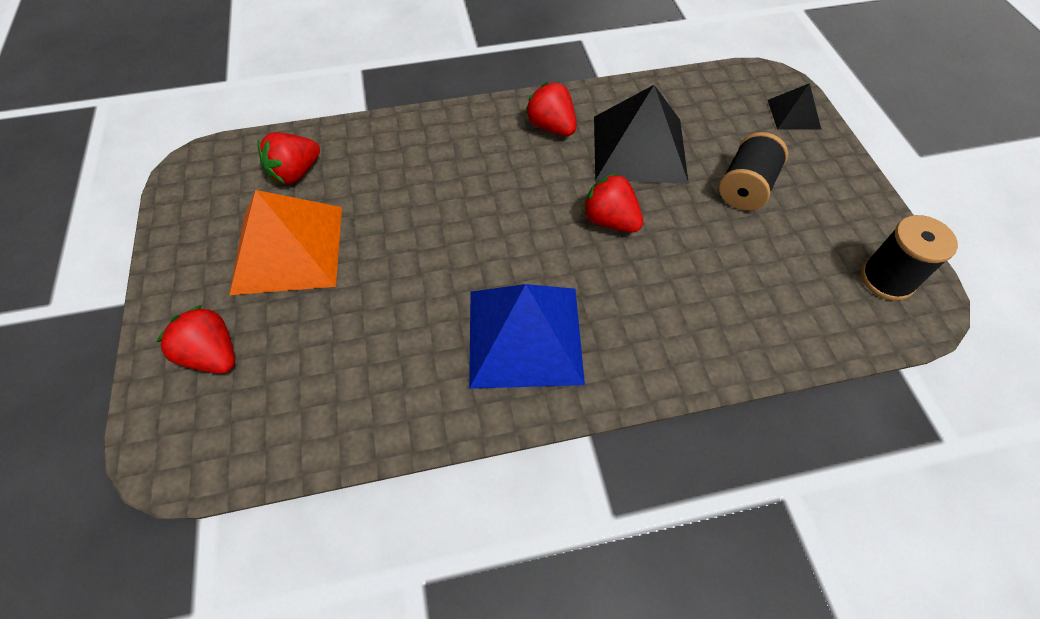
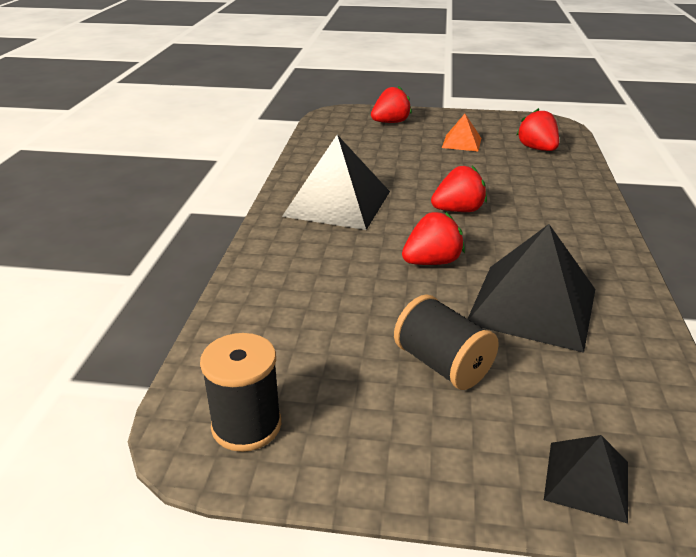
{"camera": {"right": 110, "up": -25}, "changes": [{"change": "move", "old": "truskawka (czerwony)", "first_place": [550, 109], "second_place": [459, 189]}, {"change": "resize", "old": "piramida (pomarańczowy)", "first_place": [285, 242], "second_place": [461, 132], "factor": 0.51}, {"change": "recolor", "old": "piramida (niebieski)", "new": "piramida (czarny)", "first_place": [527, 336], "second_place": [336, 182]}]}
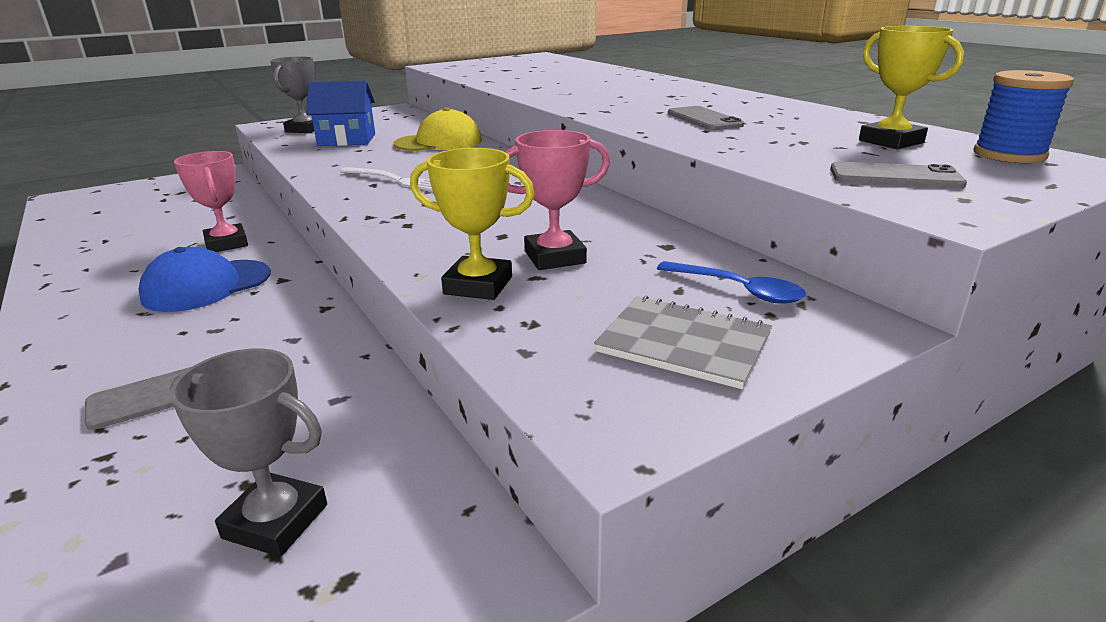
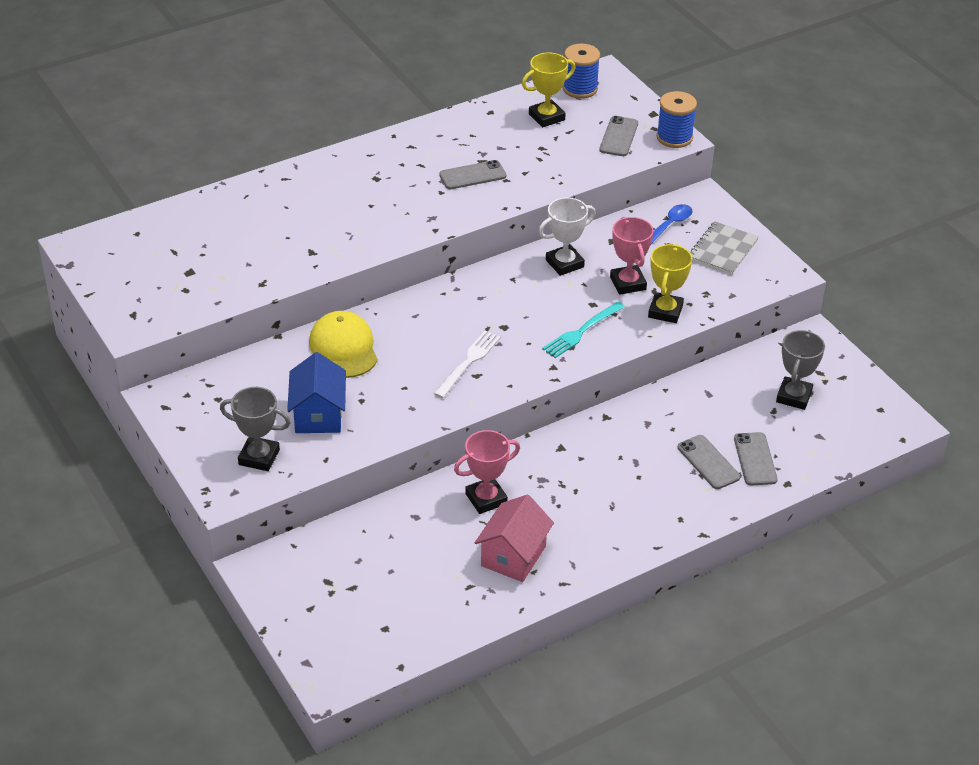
{"camera": {"right": -90, "up": 15}, "changes": [{"change": "delete", "old": "czapka (niebieski)", "first_place": [204, 279]}, {"change": "insert", "new": "szpulka (niebieski)", "second_place": [676, 119]}, {"change": "insert", "new": "puchar (biały)", "second_place": [567, 237]}, {"change": "insert", "new": "widelec (turkusowy)", "second_place": [583, 329]}, {"change": "insert", "new": "telefon (szary)", "second_place": [756, 458]}, {"change": "insert", "new": "domek (różowy)", "second_place": [514, 538]}]}
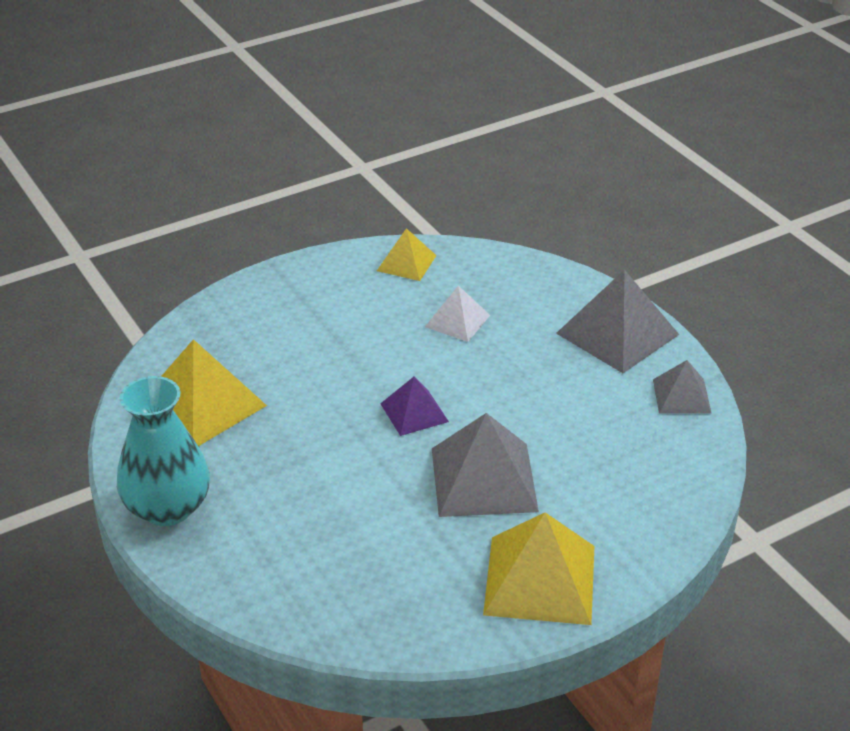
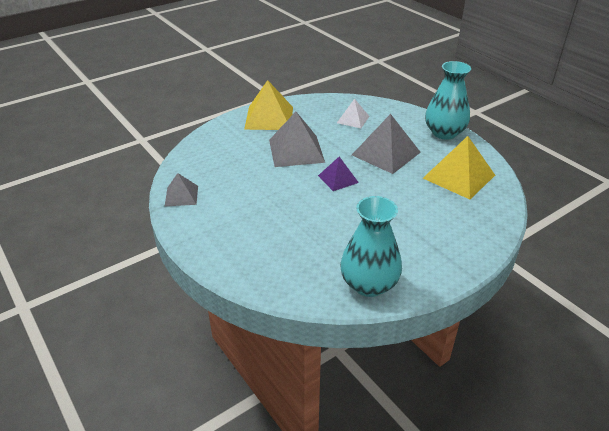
{"camera": {"right": 175, "up": 0}, "changes": [{"change": "replace", "old": "piramida (żółty)", "new": "wazon (turkusowy)", "first_place": [407, 254], "second_place": [371, 246]}, {"change": "move", "old": "piramida (szary)", "first_place": [617, 321], "second_place": [386, 144]}, {"change": "move", "old": "piramida (biały)", "first_place": [457, 314], "second_place": [353, 113]}]}
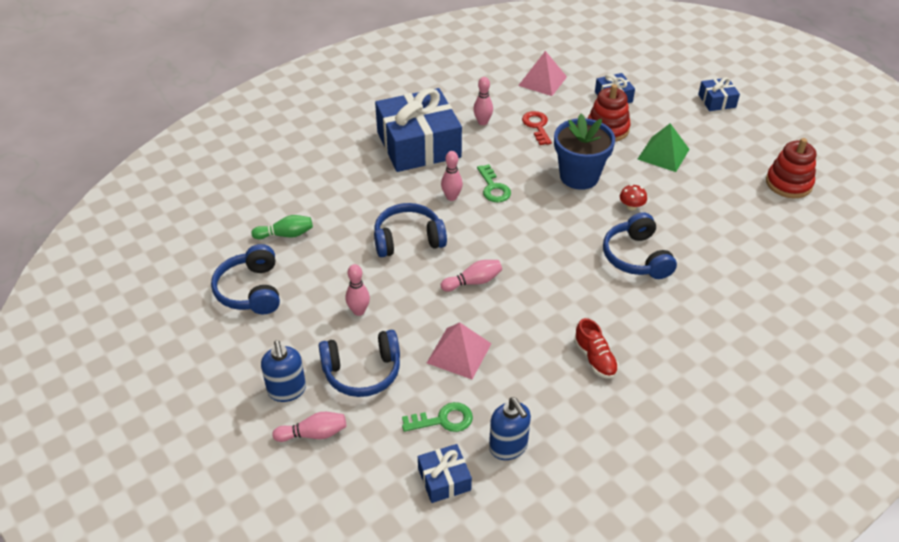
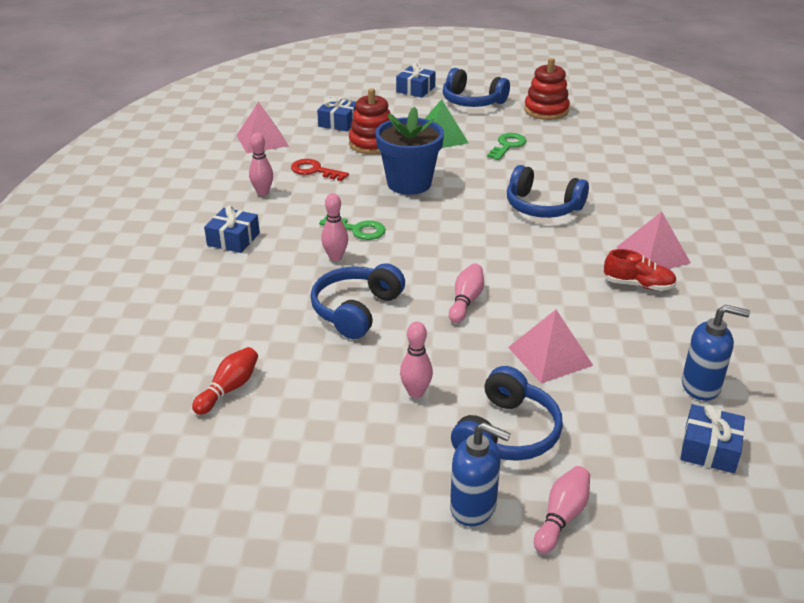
{"camera": {"right": -50, "up": -10}, "changes": [{"change": "resize", "old": "prezent (niebieski)", "first_place": [418, 130], "second_place": [232, 229], "factor": 0.45}, {"change": "delete", "old": "grzyb (czerwony)", "first_place": [633, 197]}, {"change": "recolor", "old": "kręgiel (zielony)", "new": "kręgiel (czerwony)", "first_place": [282, 227], "second_place": [225, 381]}, {"change": "move", "old": "słuchawki (niebieski)", "first_place": [245, 279], "second_place": [476, 87]}, {"change": "move", "old": "klucz (zielony)", "first_place": [437, 417], "second_place": [506, 146]}, {"change": "insert", "new": "piramida (różowy)", "second_place": [653, 240]}]}
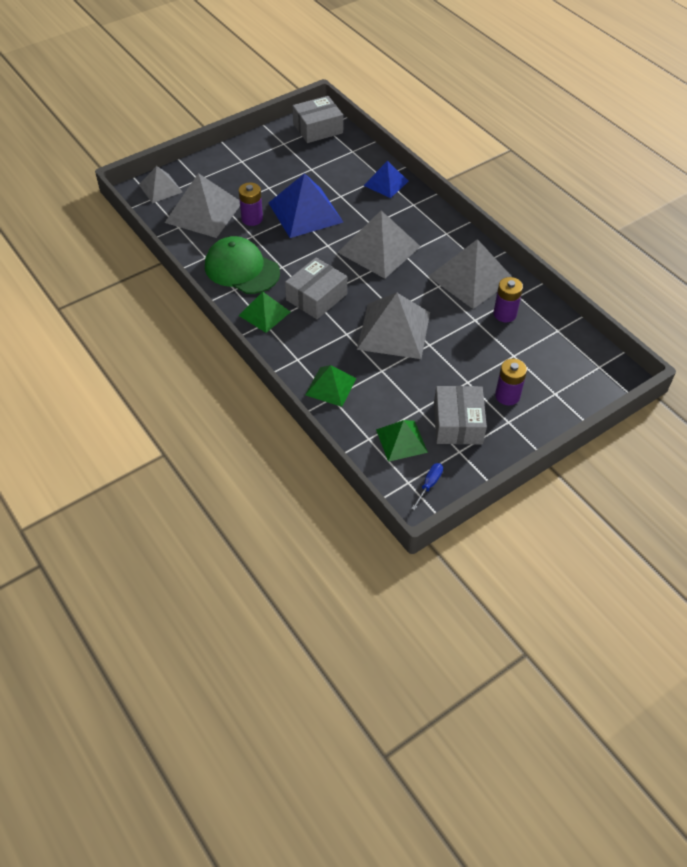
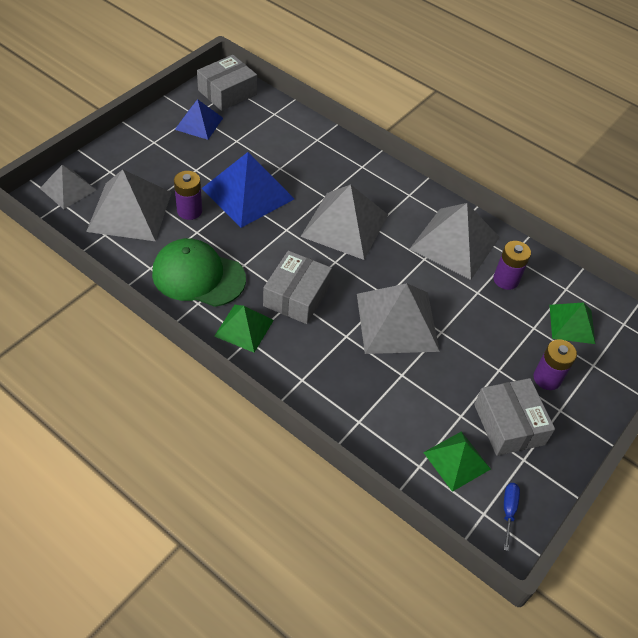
{"camera": {"right": -20, "up": 0}, "changes": [{"change": "move", "old": "piramida (niebieski)", "first_place": [386, 179], "second_place": [199, 119]}, {"change": "move", "old": "piramida (zielony)", "first_place": [330, 386], "second_place": [572, 323]}]}
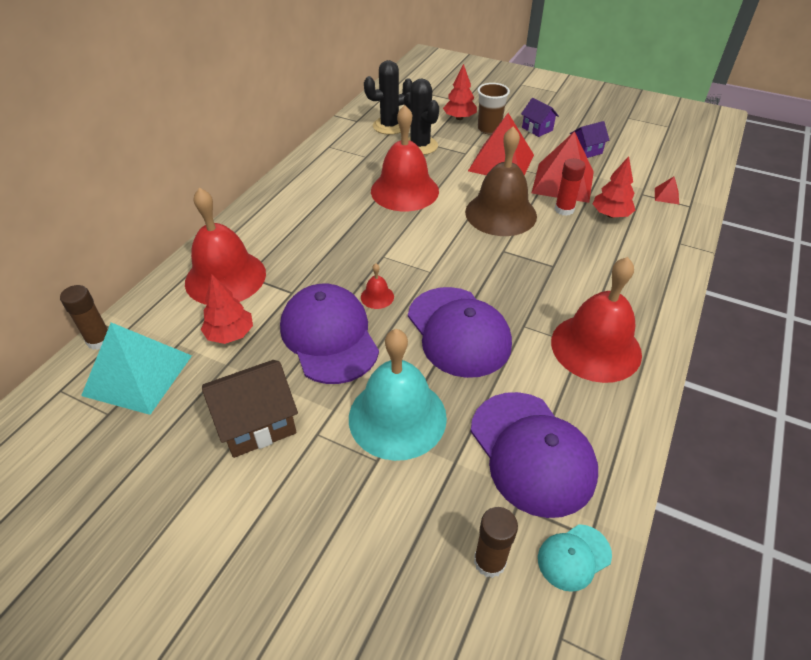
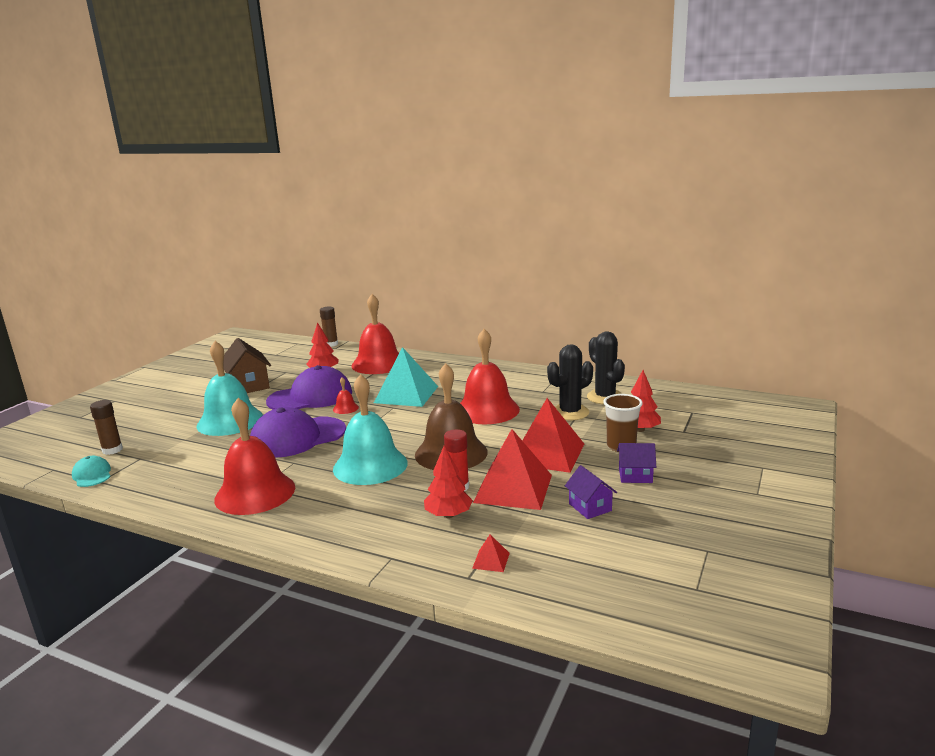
{"camera": {"right": 90, "up": -25}, "changes": [{"change": "rotate", "old": "domek (fioletowy)", "first_place": [540, 117], "second_place": [636, 463], "degrees": 45}, {"change": "move", "old": "piramida (turkusowy)", "first_place": [136, 368], "second_place": [406, 377]}, {"change": "delete", "old": "czapka (fioletowy)", "first_place": [534, 455]}, {"change": "insert", "new": "dzwonek (turkusowy)", "second_place": [370, 429]}]}
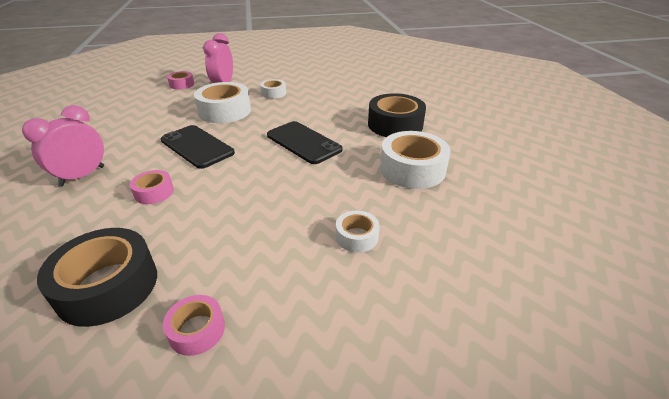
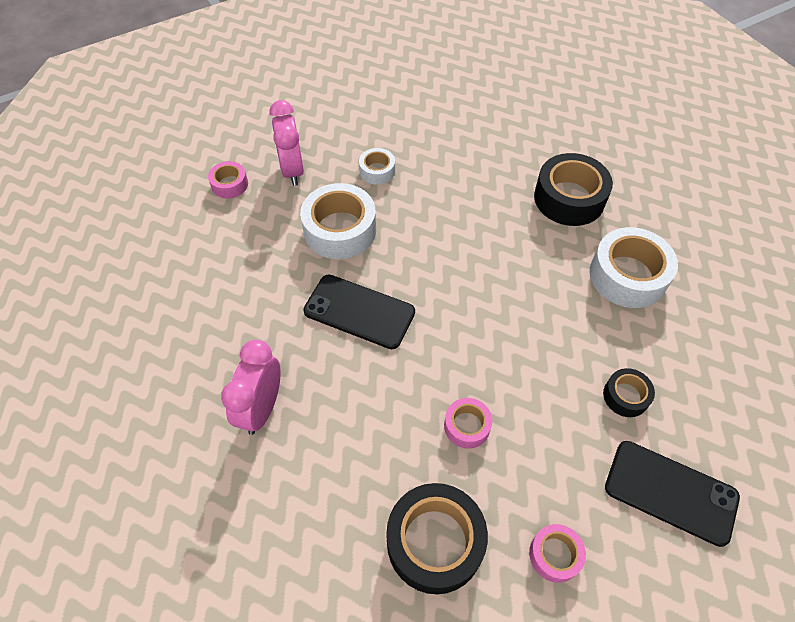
{"camera": {"right": -20, "up": 20}, "changes": [{"change": "move", "old": "telefon (czarny)", "first_place": [305, 142], "second_place": [672, 494]}, {"change": "move", "old": "taśma klejąca (różowy)", "first_place": [152, 187], "second_place": [468, 423]}, {"change": "recolor", "old": "taśma klejąca (biały)", "new": "taśma klejąca (czarny)", "first_place": [358, 232], "second_place": [629, 392]}]}
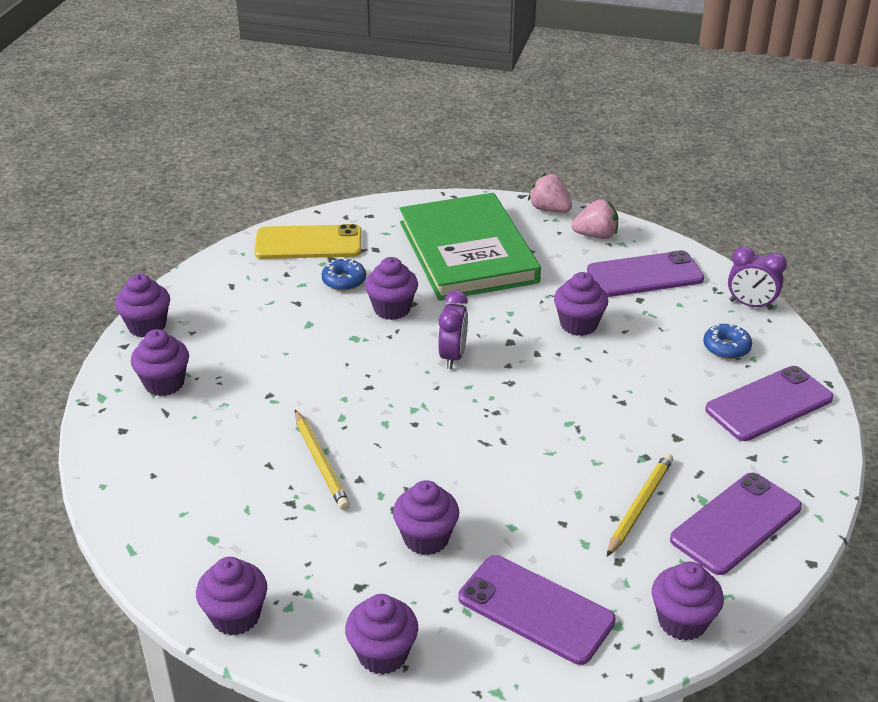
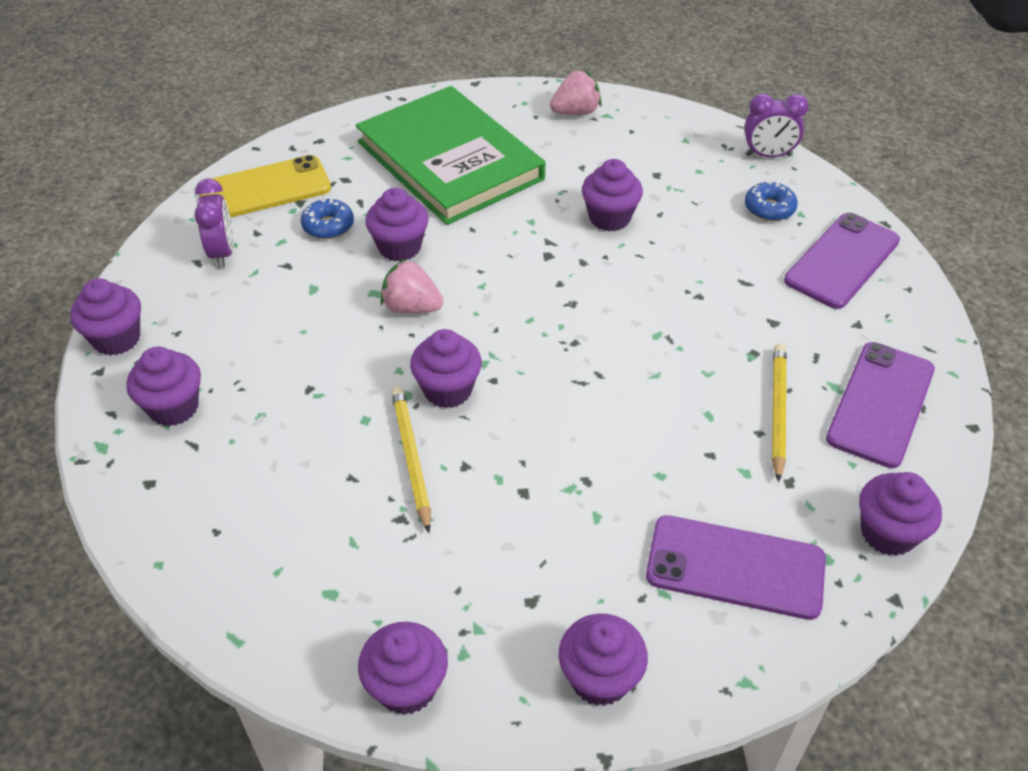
{"camera": {"right": -20, "up": 10}, "changes": [{"change": "move", "old": "truskawka (różowy)", "first_place": [550, 193], "second_place": [411, 286]}, {"change": "delete", "old": "telefon (fioletowy)", "first_place": [645, 273]}, {"change": "move", "old": "budzik (fioletowy)", "first_place": [453, 329], "second_place": [214, 223]}, {"change": "rotate", "old": "ołówek (żółty)", "first_place": [322, 460], "second_place": [411, 459], "degrees": -150}, {"change": "move", "old": "muffinka (fioletowy)", "first_place": [426, 517], "second_place": [446, 368]}]}
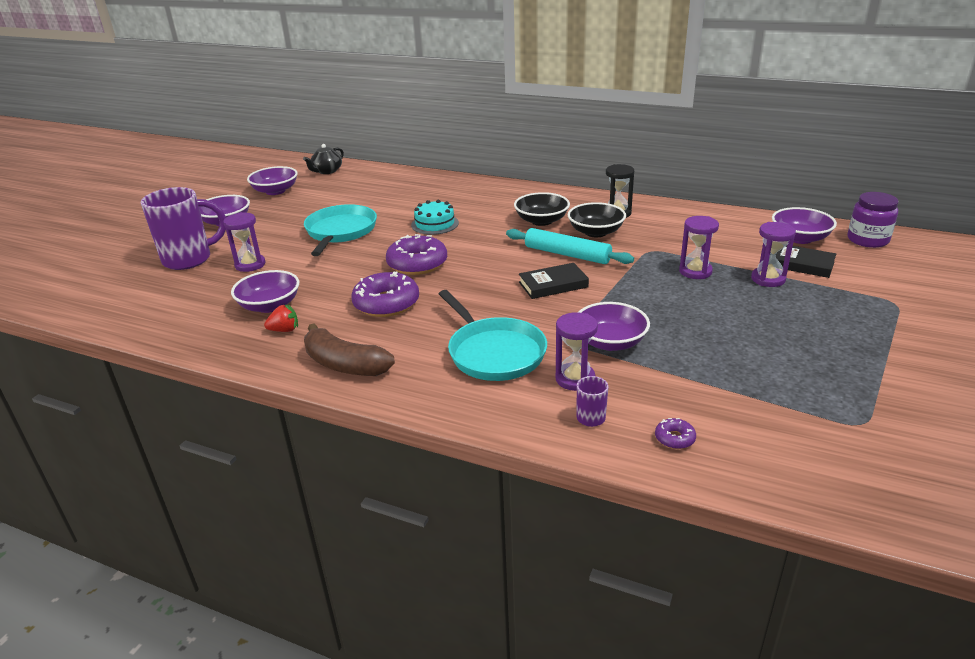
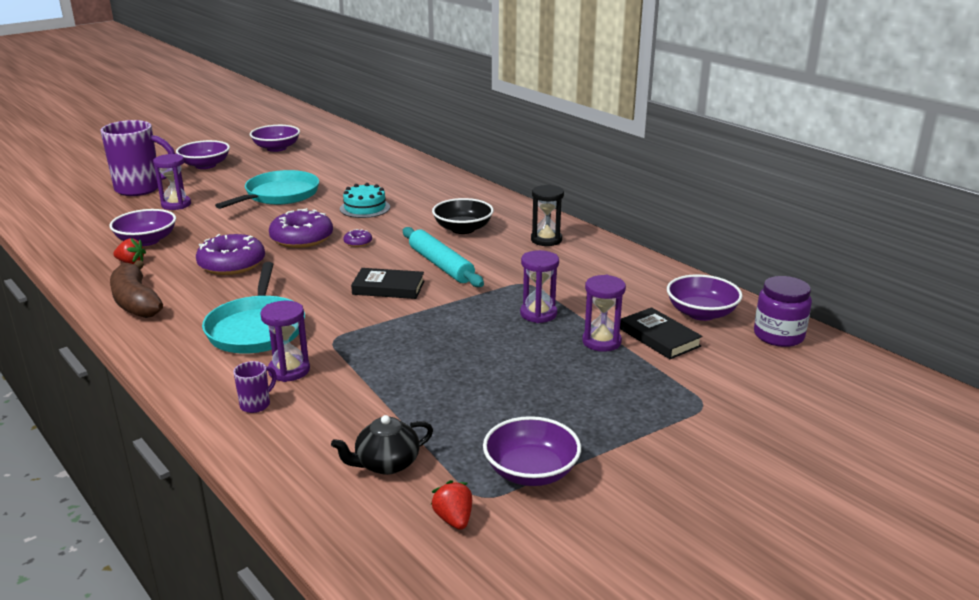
{"camera": {"right": 25, "up": -5}, "changes": [{"change": "move", "old": "imbryk (czarny)", "first_place": [323, 159], "second_place": [382, 445]}, {"change": "delete", "old": "miska (czarny)", "first_place": [597, 219]}, {"change": "move", "old": "miska (fioletowy)", "first_place": [614, 326], "second_place": [532, 451]}, {"change": "move", "old": "donut (fioletowy)", "first_place": [675, 433], "second_place": [357, 238]}, {"change": "insert", "new": "truskawka (czerwony)", "second_place": [451, 505]}]}
